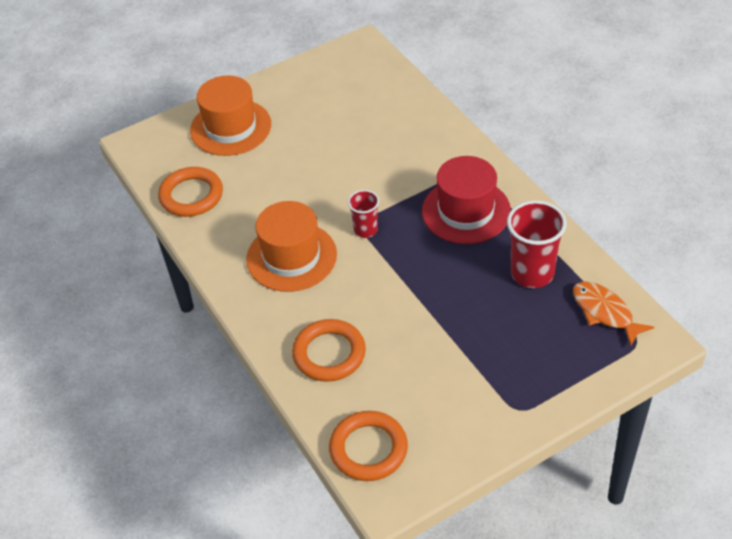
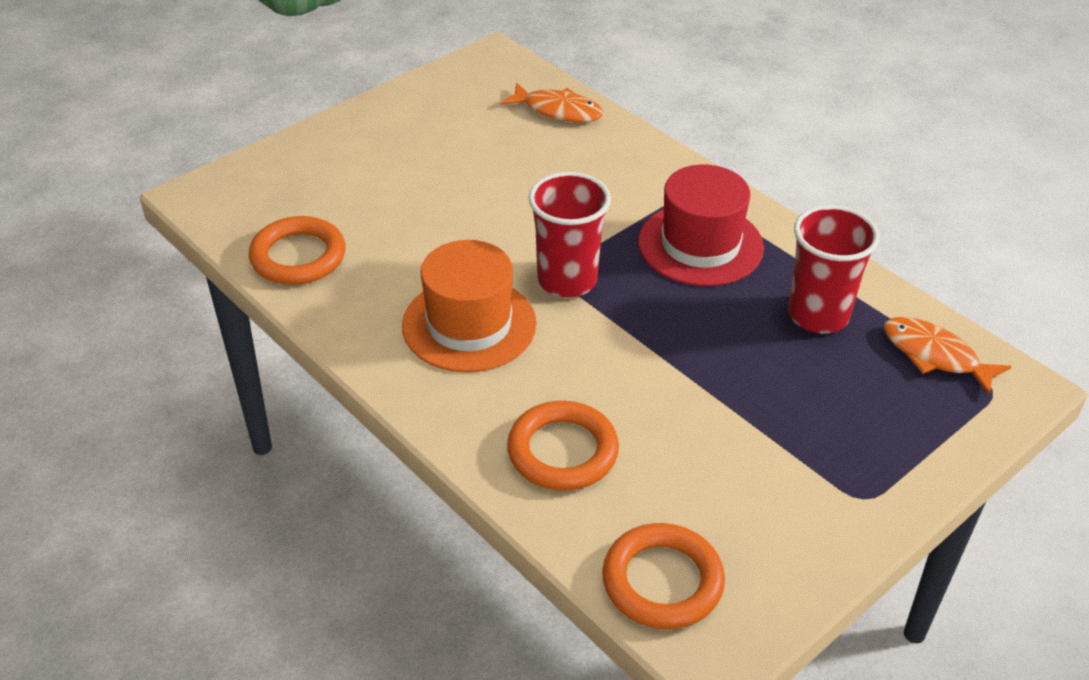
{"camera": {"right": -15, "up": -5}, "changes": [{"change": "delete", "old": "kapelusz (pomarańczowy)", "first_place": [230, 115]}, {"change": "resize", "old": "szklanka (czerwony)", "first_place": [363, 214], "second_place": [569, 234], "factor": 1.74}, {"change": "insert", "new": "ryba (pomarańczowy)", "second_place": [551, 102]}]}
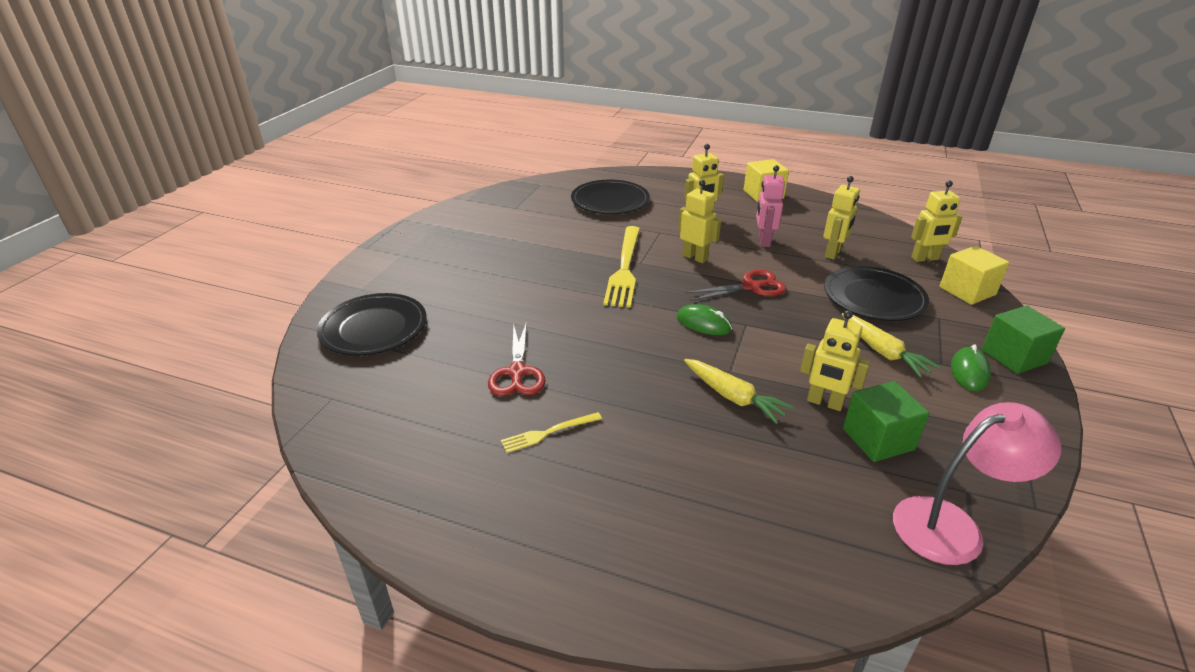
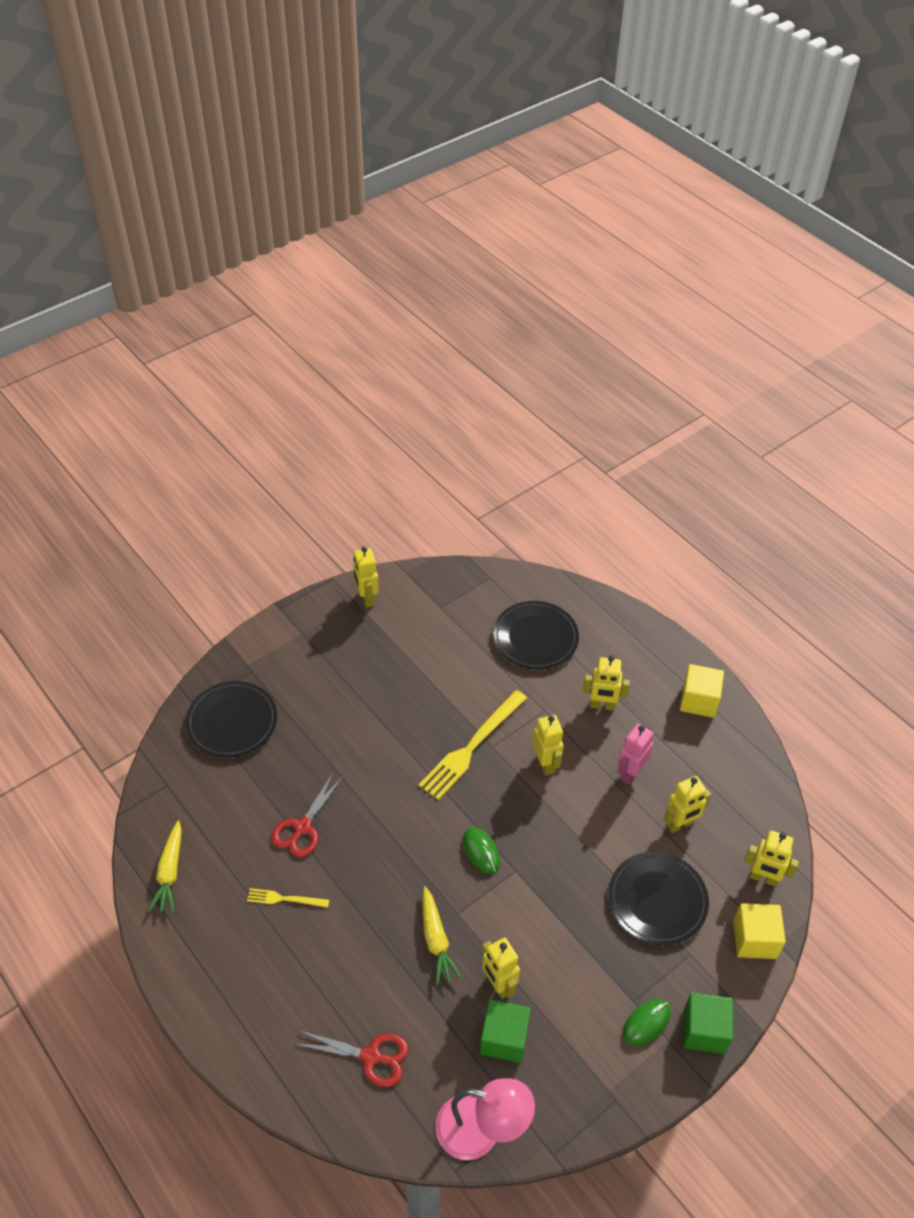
{"camera": {"right": 30, "up": 15}, "changes": [{"change": "move", "old": "nożyczki (czerwony)", "first_place": [736, 285], "second_place": [352, 1059]}, {"change": "move", "old": "marchewka (żółty)", "first_place": [891, 345], "second_place": [165, 866]}, {"change": "insert", "new": "robot (żółty)", "second_place": [366, 577]}]}
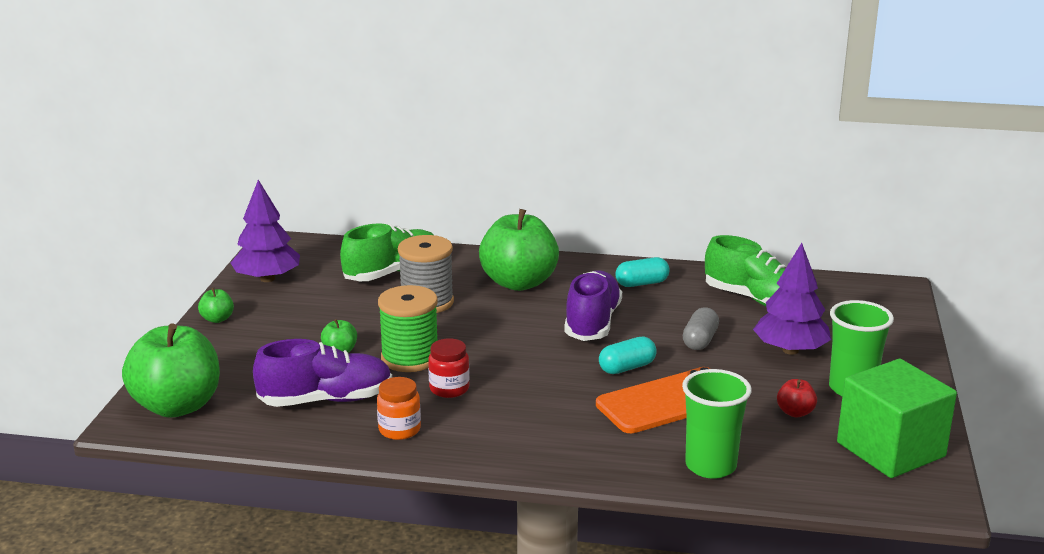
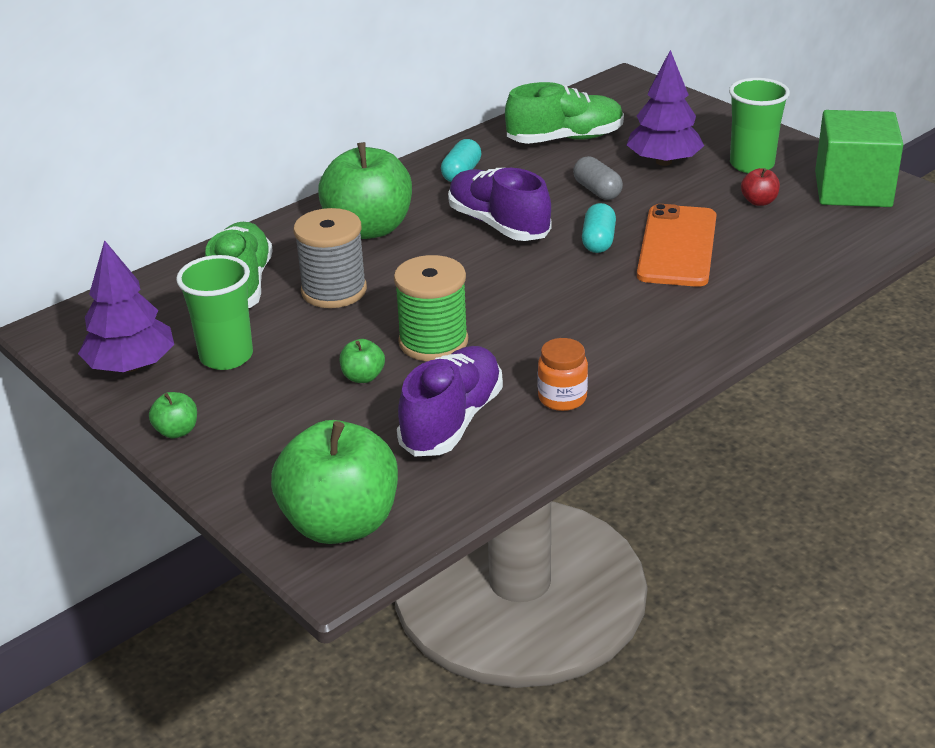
{"camera": {"right": -50, "up": 10}, "changes": [{"change": "delete", "old": "słoik (czerwony)", "first_place": [449, 368]}, {"change": "move", "old": "szklanka (zielony)", "first_place": [717, 424], "second_place": [214, 312]}]}
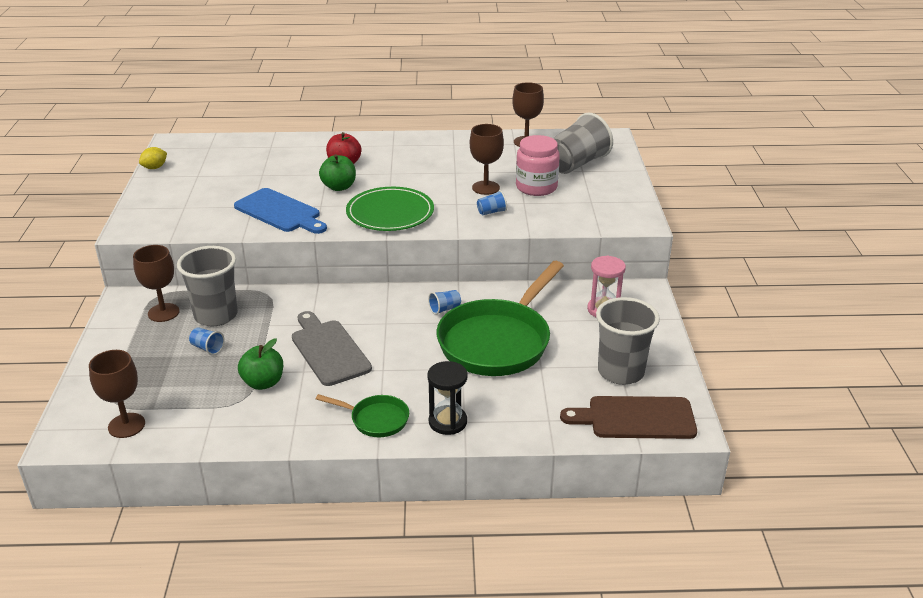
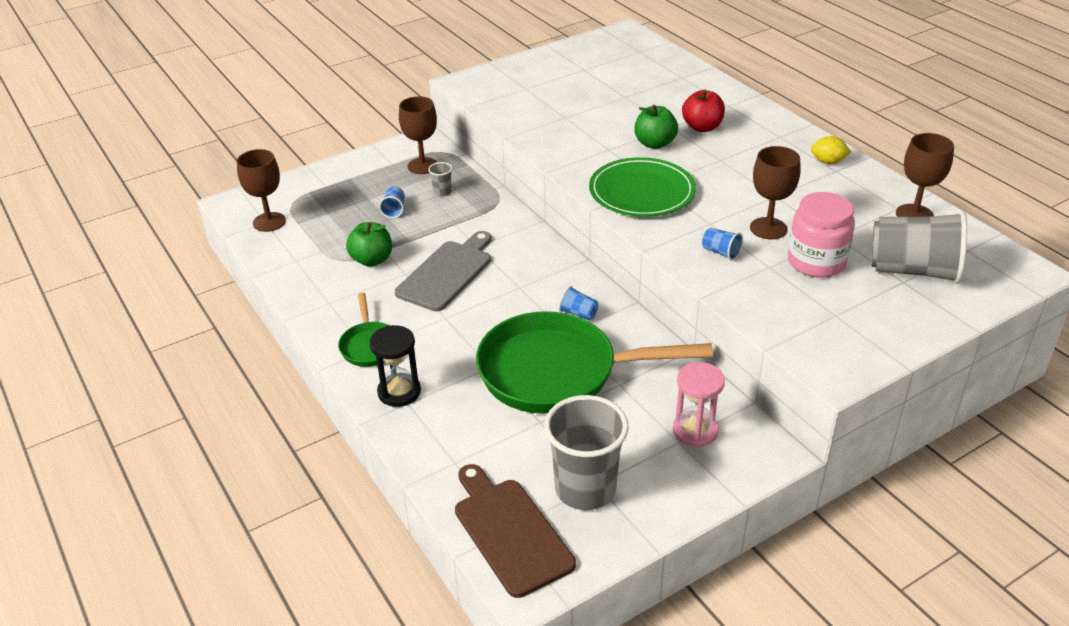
{"camera": {"right": 60, "up": 5}, "changes": [{"change": "move", "old": "cytryna (żółty)", "first_place": [153, 158], "second_place": [830, 150]}, {"change": "delete", "old": "deska do krojenia (niebieski)", "first_place": [280, 211]}, {"change": "resize", "old": "szklanka (szary)", "first_place": [207, 286], "second_place": [440, 179], "factor": 0.42}]}
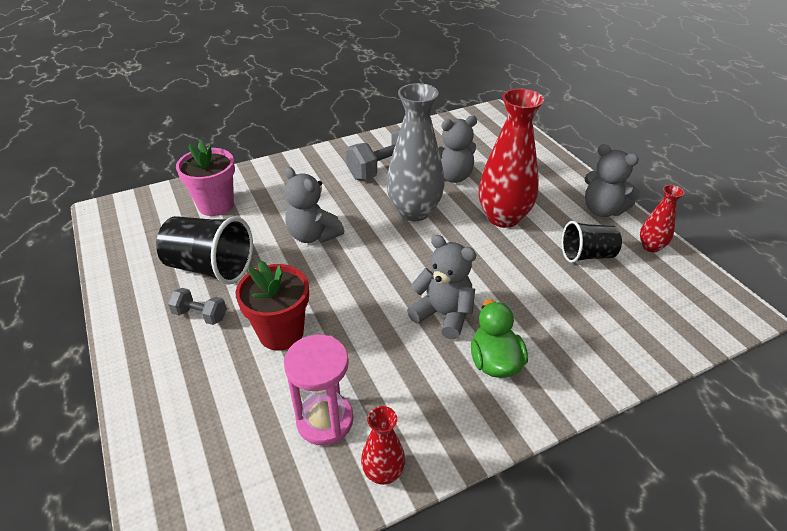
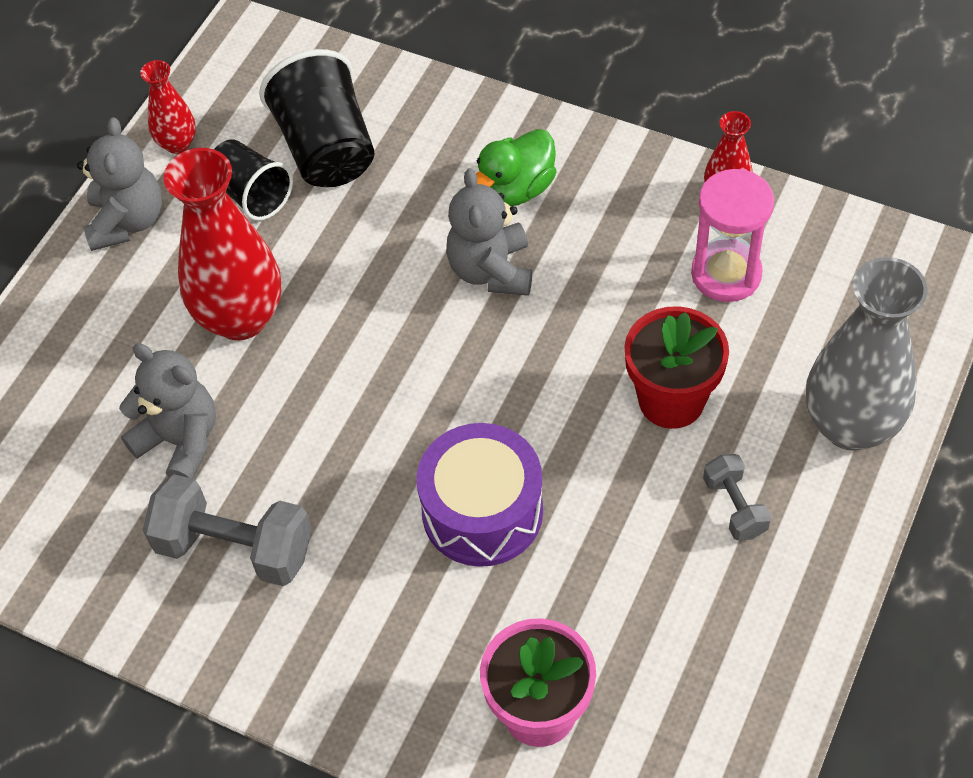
{"camera": {"right": -125, "up": 15}, "changes": [{"change": "move", "old": "wazon (szary)", "first_place": [415, 152], "second_place": [867, 353]}, {"change": "replace", "old": "miś (szary)", "new": "bęben (fioletowy)", "first_place": [314, 205], "second_place": [480, 495]}, {"change": "move", "old": "szklanka (czarny)", "first_place": [204, 250], "second_place": [316, 118]}]}
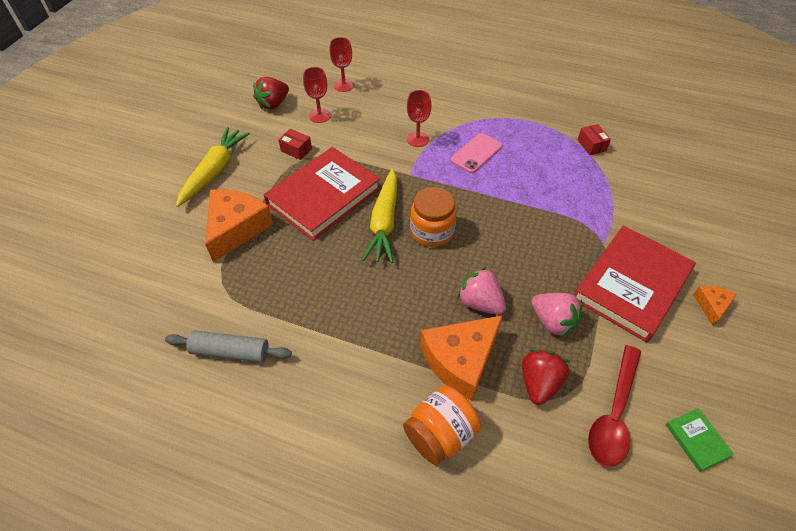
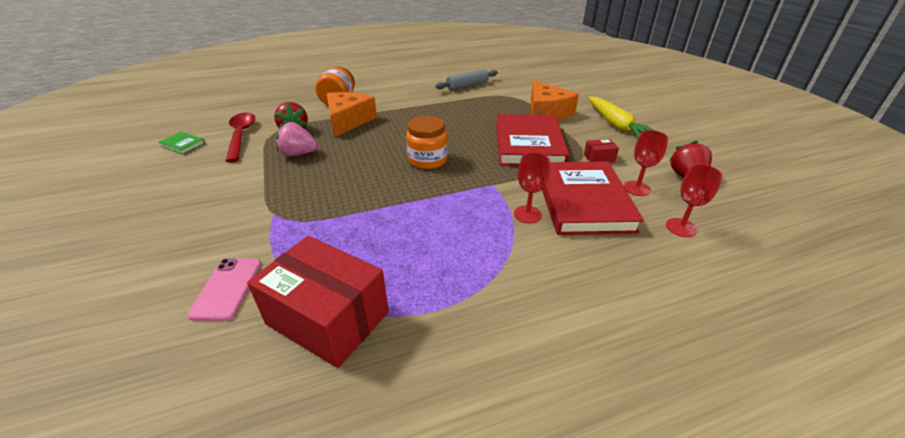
{"camera": {"right": 140, "up": -15}, "changes": [{"change": "resize", "old": "pudełko (czerwony)", "first_place": [594, 139], "second_place": [318, 302], "factor": 2.46}, {"change": "move", "old": "telefon (różowy)", "first_place": [476, 153], "second_place": [224, 289]}, {"change": "delete", "old": "marchewka (żółty)", "first_place": [379, 215]}, {"change": "move", "old": "książka (czerwony)", "first_place": [635, 283], "second_place": [593, 198]}, {"change": "delete", "old": "truskawka (różowy)", "first_place": [481, 291]}, {"change": "delete", "old": "ser (pomarańczowy)", "first_place": [715, 306]}]}
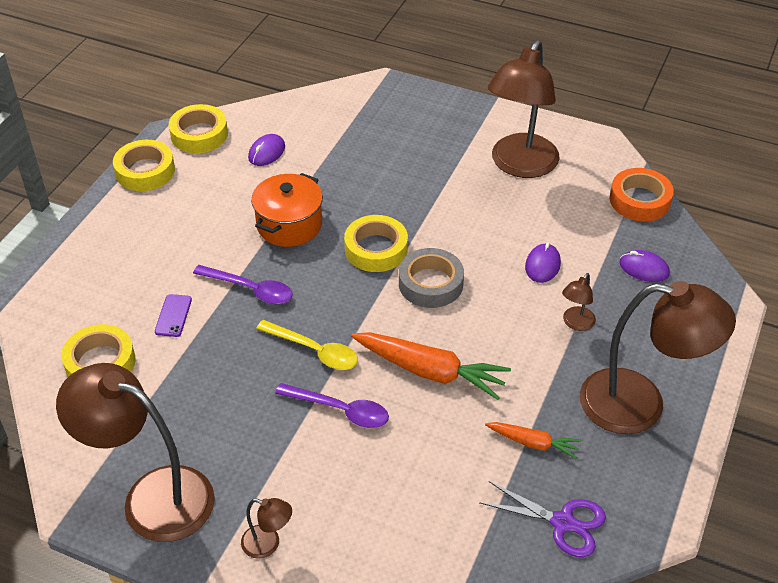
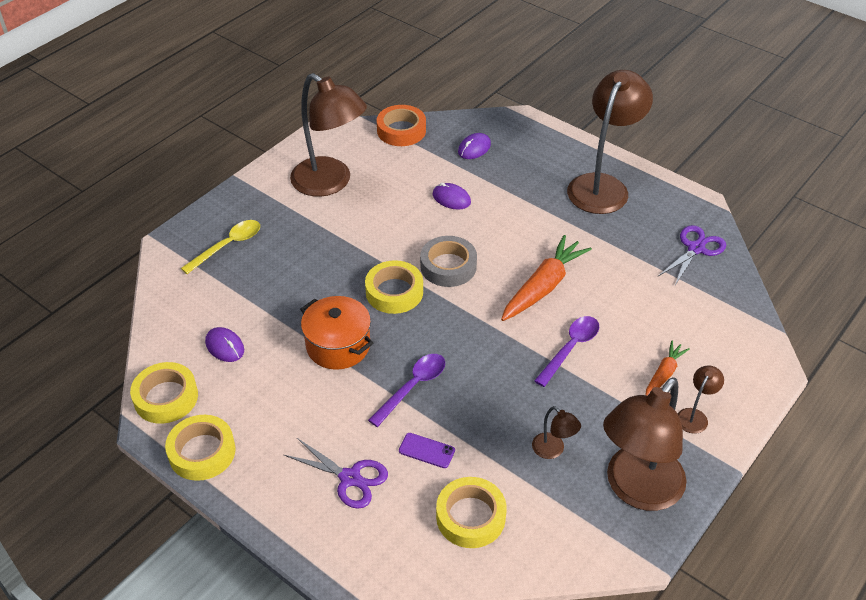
{"camera": {"right": -75, "up": 0}, "changes": [{"change": "move", "old": "lampka (brązowy)", "first_place": [579, 302], "second_place": [556, 432]}, {"change": "move", "old": "łyżka (żółty)", "first_place": [307, 345], "second_place": [220, 247]}, {"change": "move", "old": "marchewka (pomarańczowy)", "first_place": [533, 440], "second_place": [667, 368]}, {"change": "insert", "new": "nożyczki (fioletowy)", "second_place": [336, 473]}]}
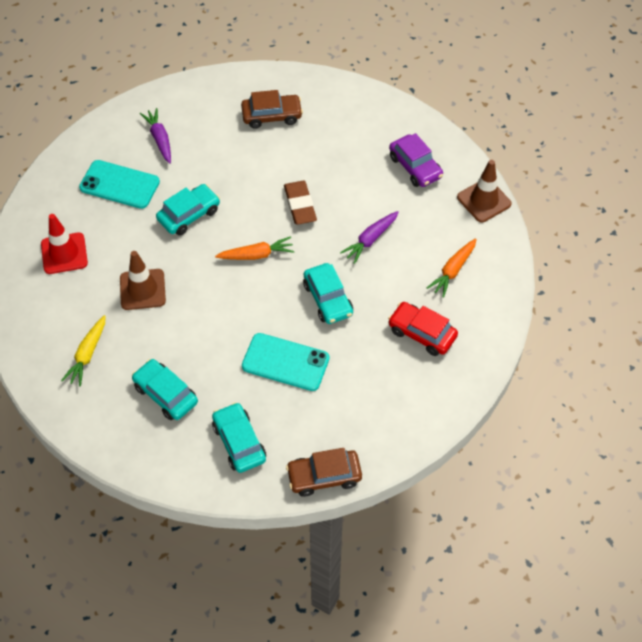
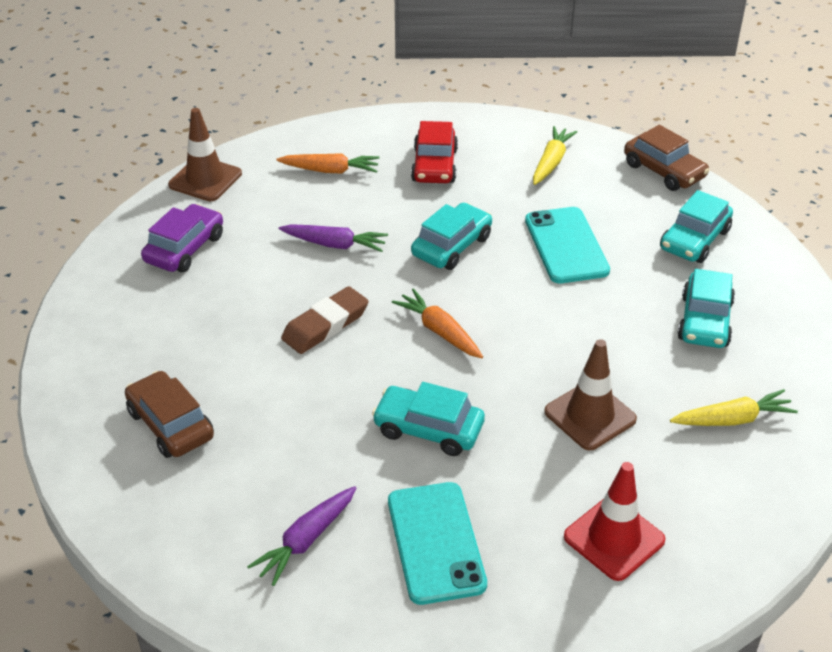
{"camera": {"right": -120, "up": -15}, "changes": [{"change": "insert", "new": "marchewka (żółty)", "second_place": [555, 155]}]}
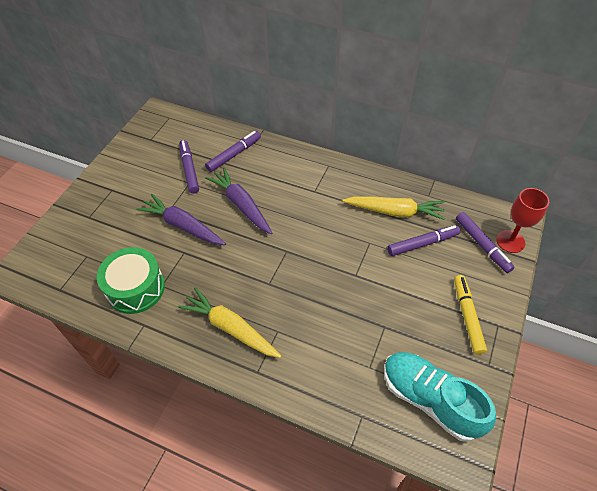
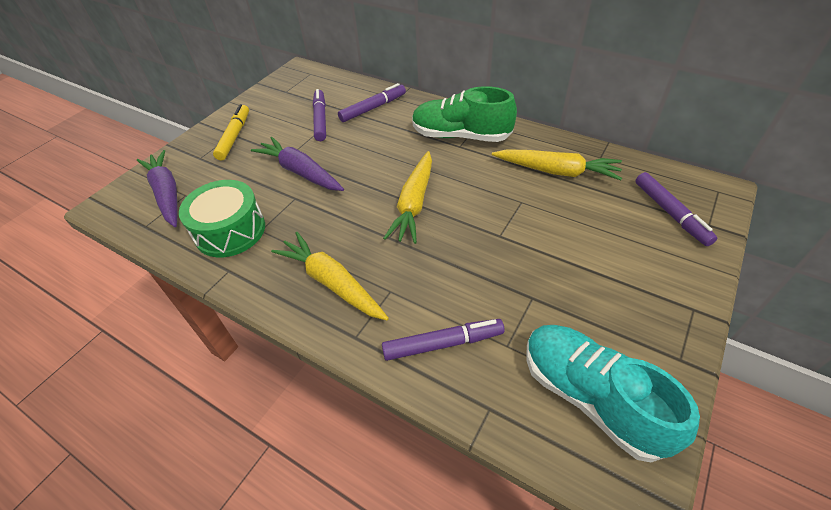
{"camera": {"right": 10, "up": -5}, "changes": [{"change": "move", "old": "marchewka (fioletowy)", "first_place": [238, 200], "second_place": [157, 188]}, {"change": "delete", "old": "kielich (czerwony)", "first_place": [522, 220]}, {"change": "move", "old": "flamaster (fioletowy)", "first_place": [423, 240], "second_place": [443, 340]}, {"change": "move", "old": "flamaster (żółty)", "first_place": [470, 315], "second_place": [231, 132]}, {"change": "insert", "new": "but (zielony)", "second_place": [464, 114]}, {"change": "insert", "new": "marchewka (żółty)", "second_place": [407, 197]}]}
